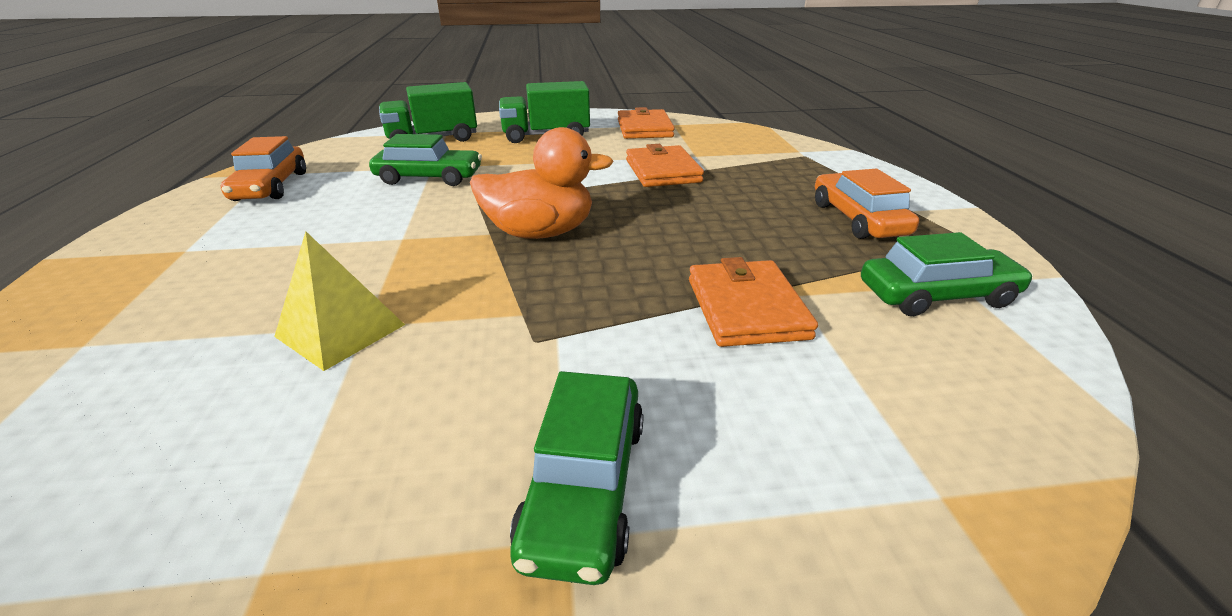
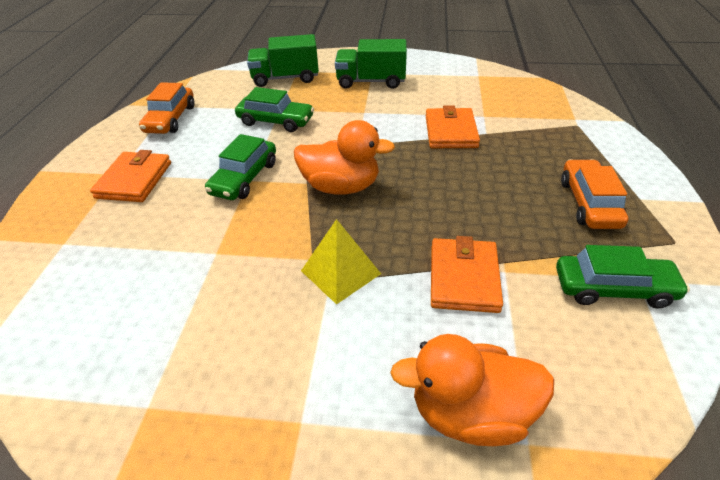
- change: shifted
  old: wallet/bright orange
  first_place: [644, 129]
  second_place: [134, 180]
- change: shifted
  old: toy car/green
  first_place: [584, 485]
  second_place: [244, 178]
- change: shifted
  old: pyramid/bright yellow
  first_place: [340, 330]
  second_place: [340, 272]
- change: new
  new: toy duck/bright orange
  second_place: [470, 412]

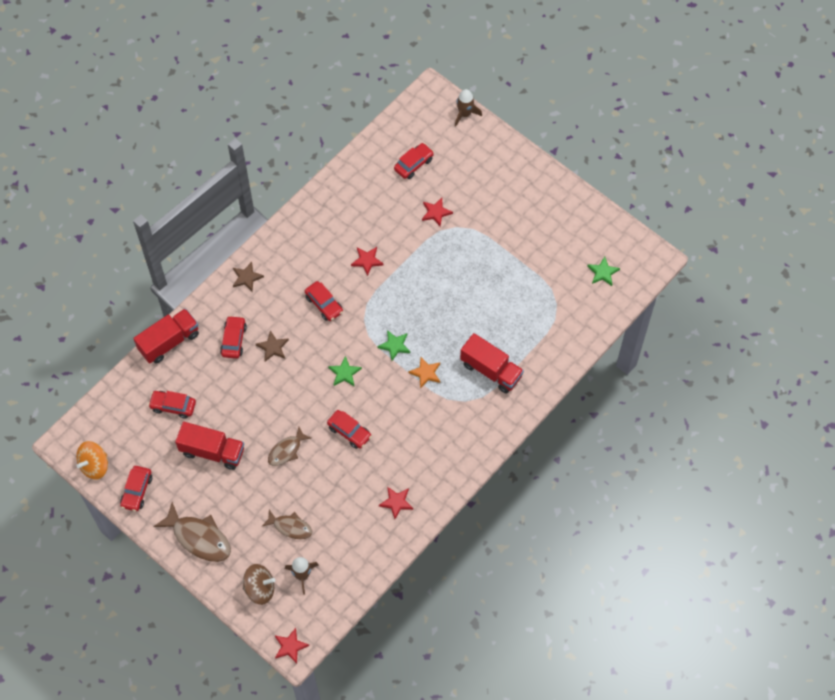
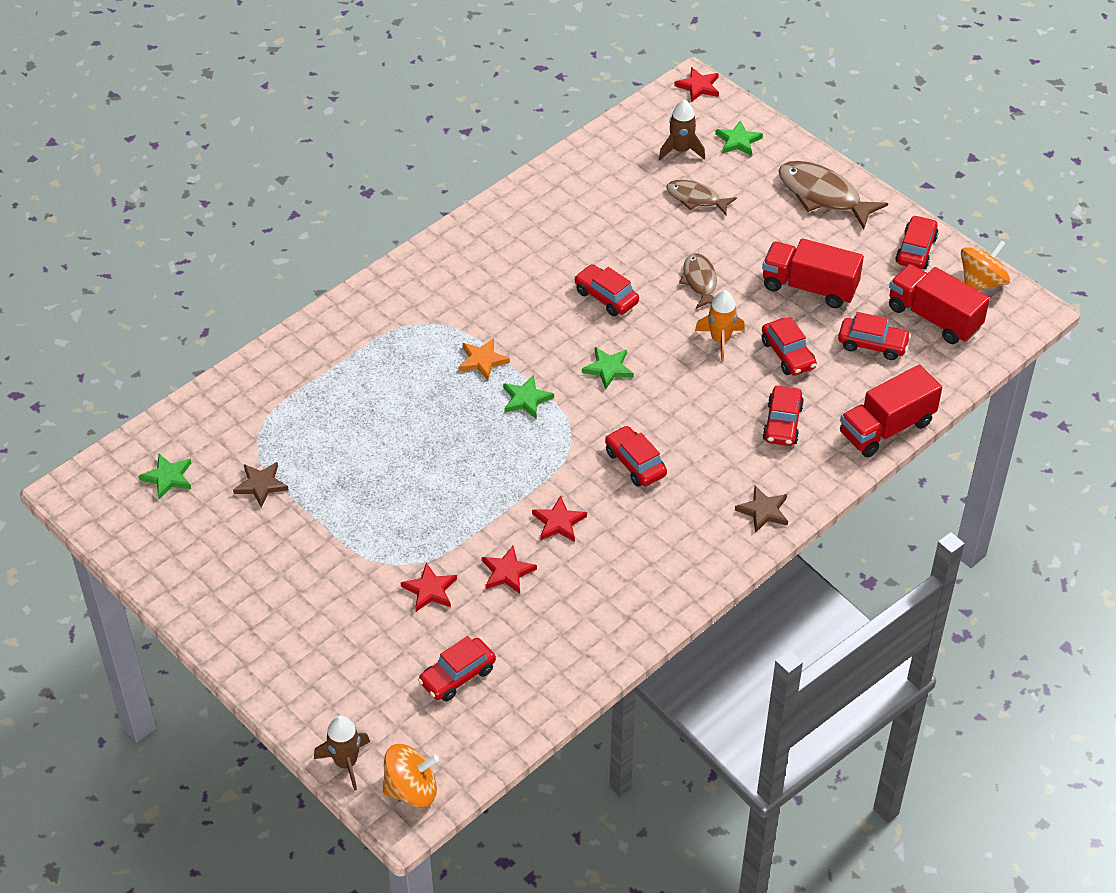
- change: shifted
  old: star shape/russet
  first_place: [273, 347]
  second_place: [261, 485]
- change: new
  new: whirligig/bright orange
  second_place: [411, 789]
- change: shifted
  old: star shape/scarlet
  first_place: [396, 502]
  second_place: [507, 572]
- change: rotated
  old: toy fish/russet
  first_place: [286, 450]
  second_place: [700, 281]
  degrees: -60
- change: new
  new: toy rocket/bright orange
  second_place: [720, 340]
- change: swapped
  old: whirligig/russet
  new: star shape/green
  first_place: [260, 588]
  second_place: [738, 141]
- change: new
  new: toy car/scarlet
  second_place: [788, 354]
- change: shifted
  old: truck/scarlet
  first_place: [491, 370]
  second_place: [934, 318]

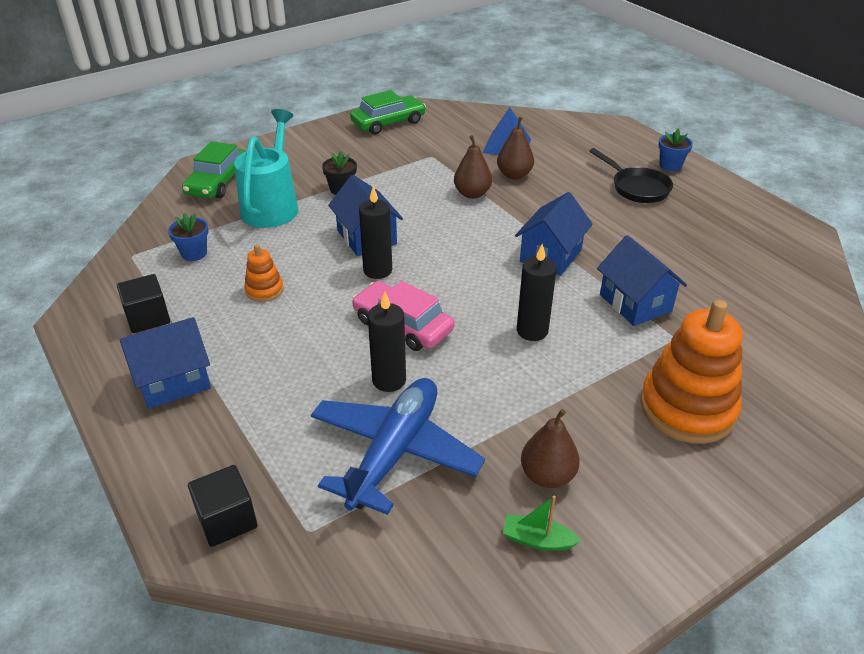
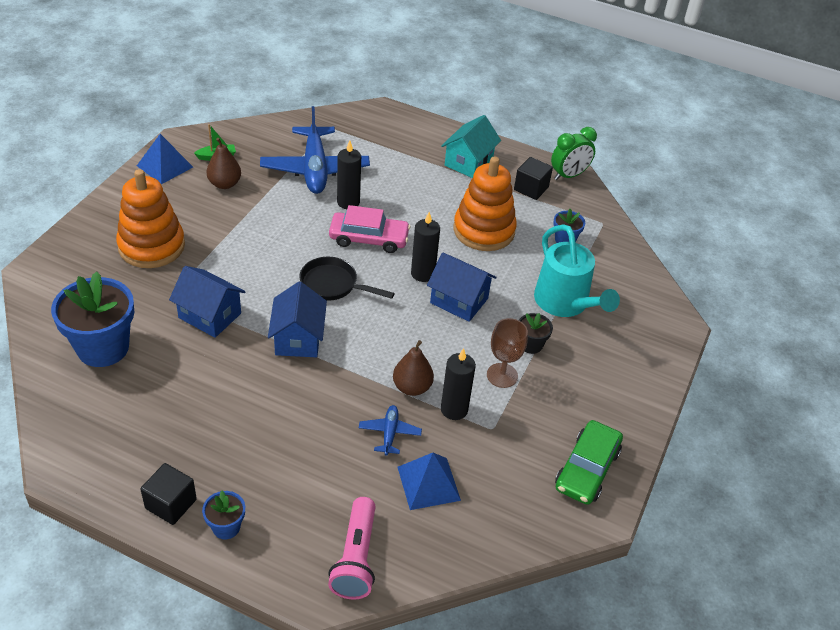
- change: new
  new: potted plant/blue
  second_place: [103, 348]
- change: new
  new: pyramid/blue
  second_place: [164, 166]
- change: shifted
  old: cube/jet-black
  first_place: [227, 520]
  second_place: [171, 504]
- change: shifted
  old: skillet/jet-black
  first_place: [637, 188]
  second_place: [333, 285]
- change: new
  new: flashlight/pink
  second_place: [355, 558]
- change: swapped
  old: pear fruit/russet
  new: plane/blue
  first_place: [514, 175]
  second_place: [389, 433]
- change: repainted
  old: toy house/blue
  new: toy house/aqua
  first_place: [173, 381]
  second_place: [468, 162]
- change: shifted
  old: candle/jet-black
  first_place: [532, 331]
  second_place: [454, 409]
- change: scaled
  old: stacking rings/bright orange
  first_place: [264, 290]
  second_place: [484, 230]
  factor: 2.11
- change: new
  new: goblet/russet
  second_place: [502, 375]
- change: new
  new: clock/green
  second_place: [569, 175]
- change: gone
  old: toy car/green
  first_place: [217, 182]

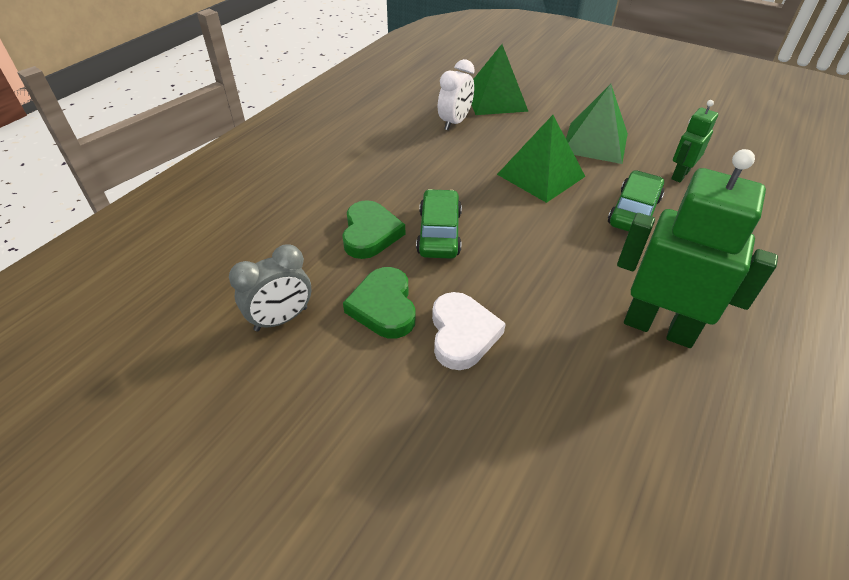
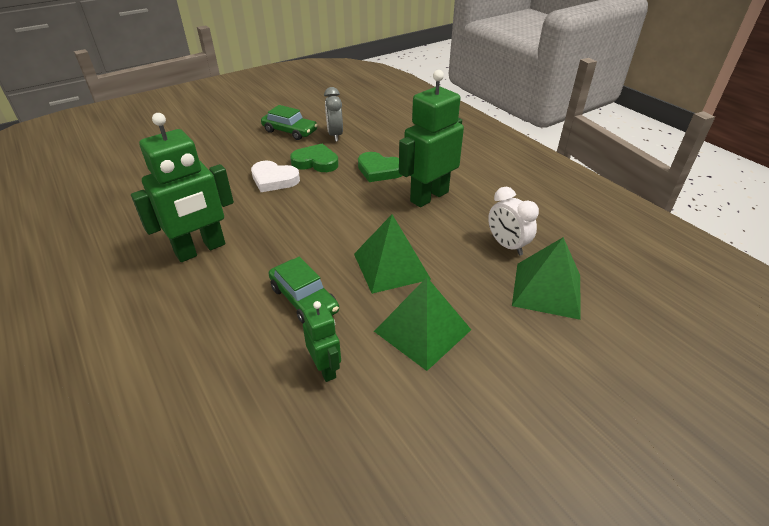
- change: shifted
  old: toy car/green
  first_place: [439, 233]
  second_place: [290, 131]
- change: new
  new: toy robot/green
  second_place: [429, 196]

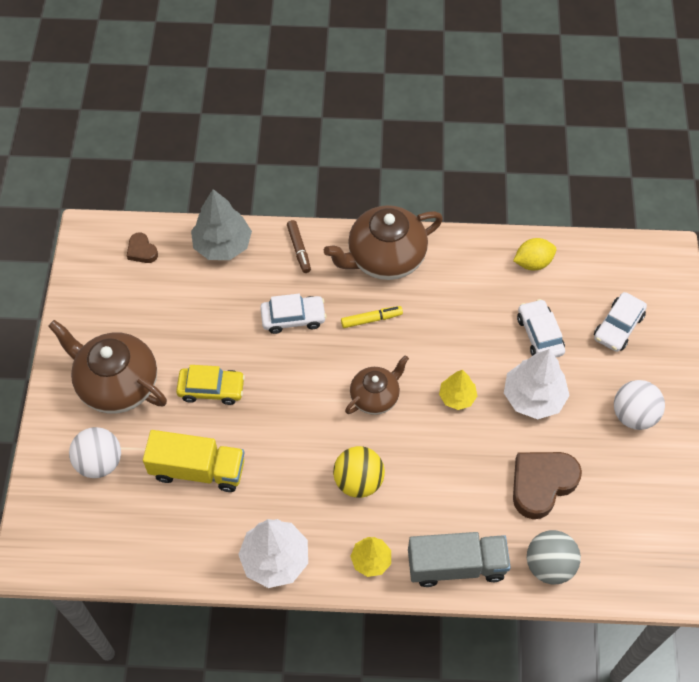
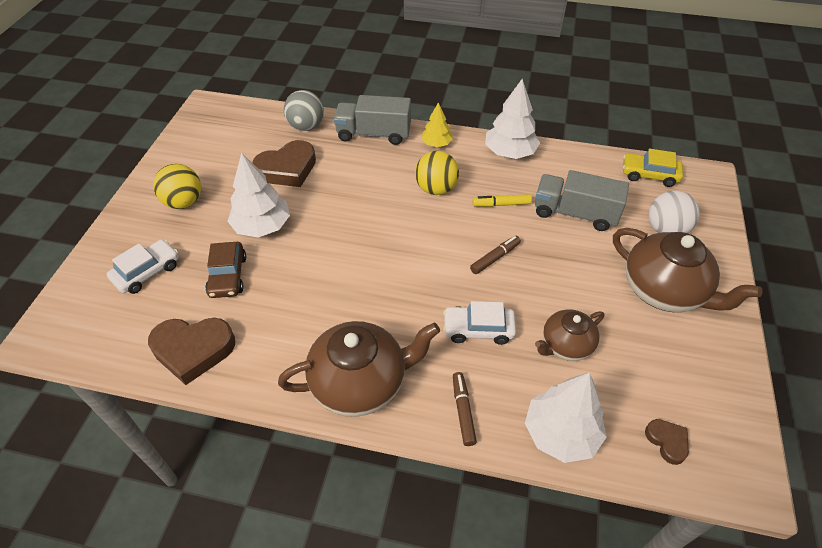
- change: swapped
  old: citrus fruit/bright yellow
  new: heart/russet
  first_place: [533, 262]
  second_place: [193, 350]
- change: repainted
  old: play ball/pure white
  new: play ball/bright yellow
  first_place: [633, 415]
  second_place: [184, 202]
- change: repainted
  old: toy car/pure white
  new: toy car/russet
  first_place: [539, 335]
  second_place: [228, 276]
- change: new
  new: marker/russet
  second_place: [495, 258]
- change: shifted
  old: marker/bright yellow
  first_place: [371, 319]
  second_place: [501, 204]
- change: repainted
  old: toy tree/ash-grey
  new: toy tree/pure white
  first_place: [222, 245]
  second_place: [561, 433]
- change: repainted
  old: truck/bright yellow
  new: truck/ash-grey
  first_place: [198, 470]
  second_place: [575, 213]
- change: shifted
  old: china teapot/russet
  first_place: [375, 397]
  second_place: [565, 345]
- change: shifted
  old: toy car/bright yellow
  first_place: [211, 389]
  second_place: [649, 175]
- change: gone
  old: toy tree/bright yellow
  first_place: [457, 397]

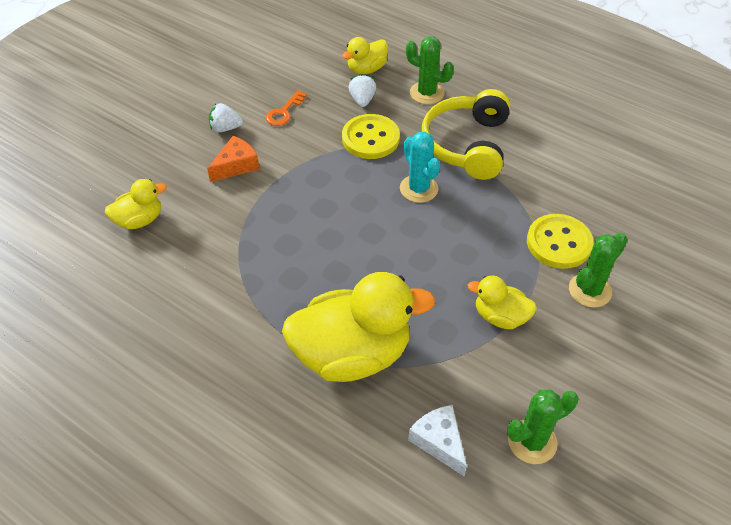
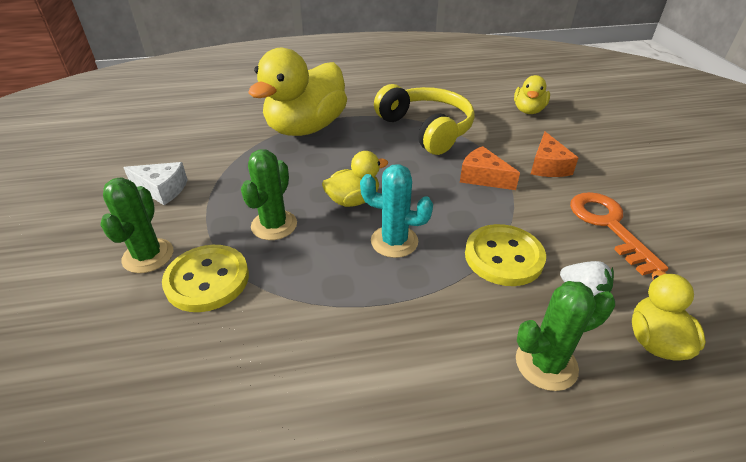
- change: shifted
  old: cheese wedge/pure white
  first_place: [439, 442]
  second_place: [162, 189]
- change: shifted
  old: cactus/green
  first_place: [532, 441]
  second_place: [274, 225]
- change: shifted
  old: toy duck/bright yellow
  first_place: [500, 317]
  second_place: [353, 200]
- change: shifted
  old: headset/bright yellow
  first_place: [467, 145]
  second_place: [426, 129]
- change: new
  new: cheese wedge/bright orange
  second_place: [483, 177]
- change: scaled
  old: door key/bright orange
  first_place: [284, 112]
  second_place: [608, 226]
  factor: 1.64
- change: gone
  old: toy strawberry/pure white
  first_place: [225, 128]

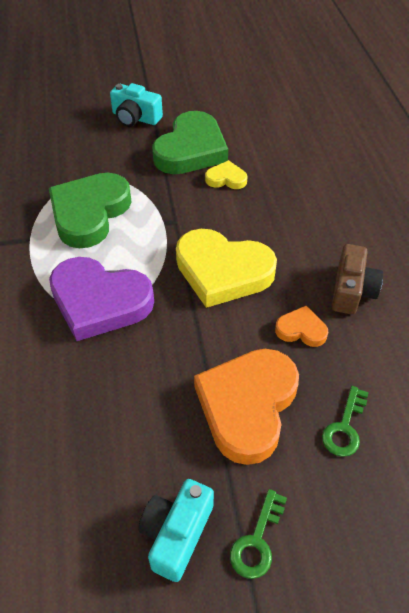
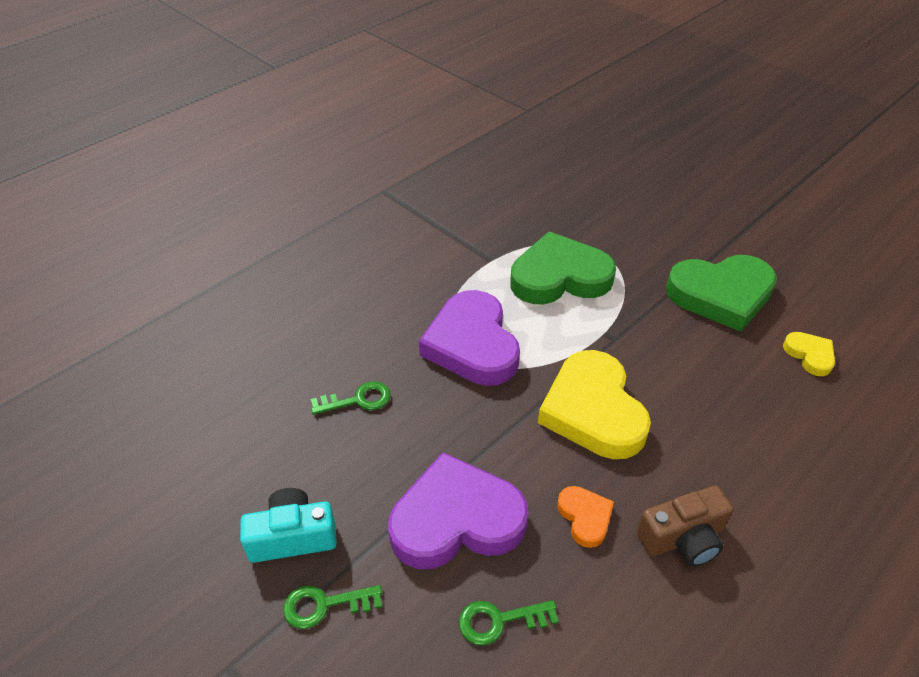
- change: new
  new: door key/green
  second_place: [357, 400]
- change: repainted
  old: heart/bright orange
  new: heart/purple
  first_place: [247, 406]
  second_place: [456, 519]
- change: shifted
  old: heart/bright yellow
  first_place: [226, 179]
  second_place: [809, 355]
- change: gone
  old: camera/aqua
  first_place: [135, 118]

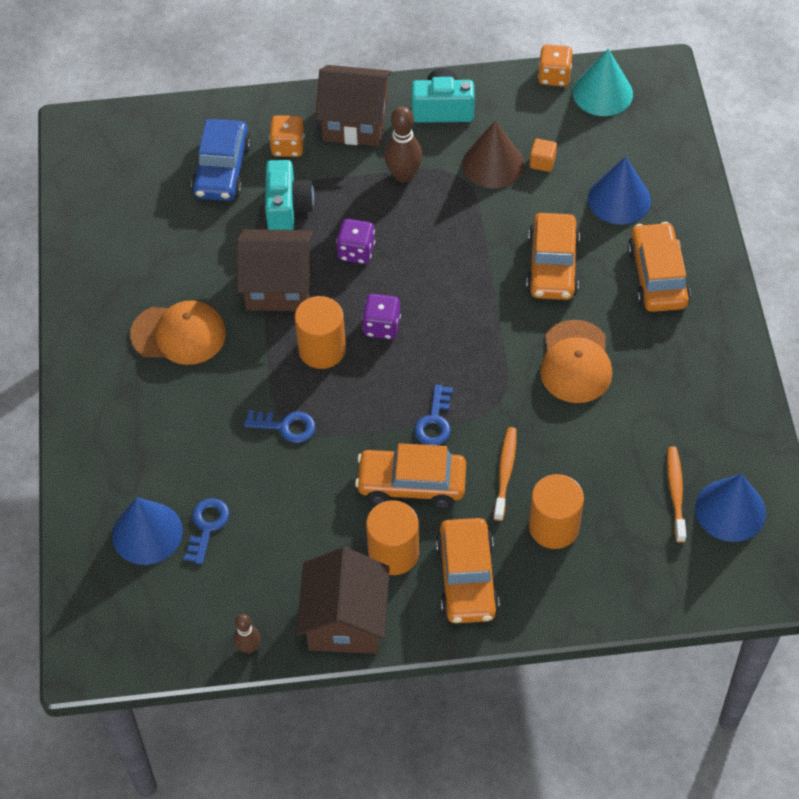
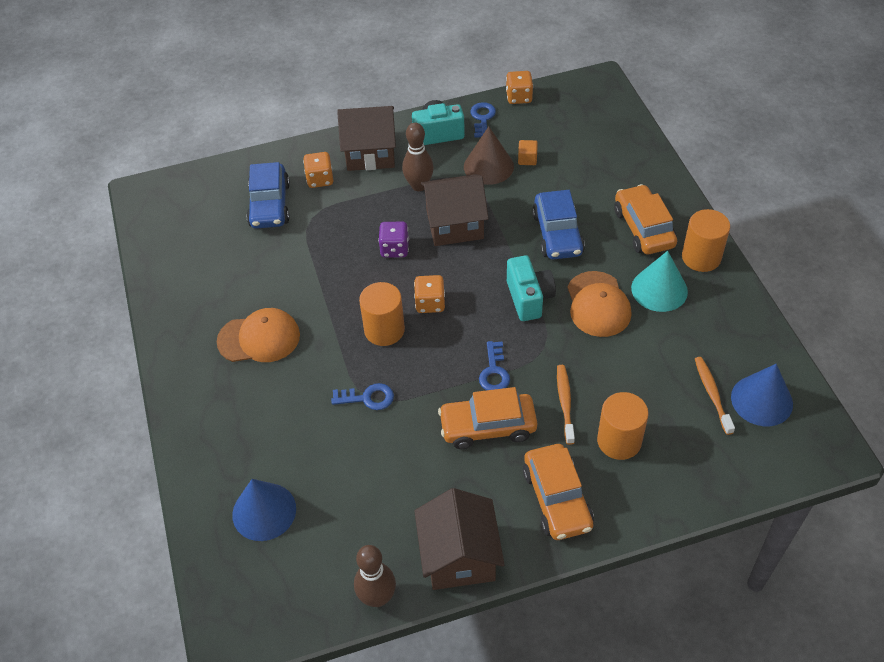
- change: scaled
  old: skittle/russet
  first_place: [248, 647]
  second_place: [377, 597]
  factor: 1.67
- change: repainted
  old: dice/purple
  new: dice/bright orange
  first_place: [382, 326]
  second_place: [430, 303]
- change: shifted
  old: toy house/russet
  first_place: [279, 286]
  second_place: [455, 224]
- change: shifted
  old: door key/blue
  first_place: [207, 526]
  second_place: [482, 118]
- change: shifted
  old: camera/aqua
  first_place: [287, 208]
  second_place: [529, 298]
- change: repainted
  old: toy car/bright orange
  new: toy car/blue
  first_place: [552, 266]
  second_place: [557, 234]
- change: shifted
  old: cone/aqua
  first_place: [602, 93]
  second_place: [659, 289]
- change: shifted
  old: cylinder shape/bright orange
  first_place: [393, 553]
  second_place: [701, 257]
- change: gone
  old: cone/blue
  first_place: [619, 199]

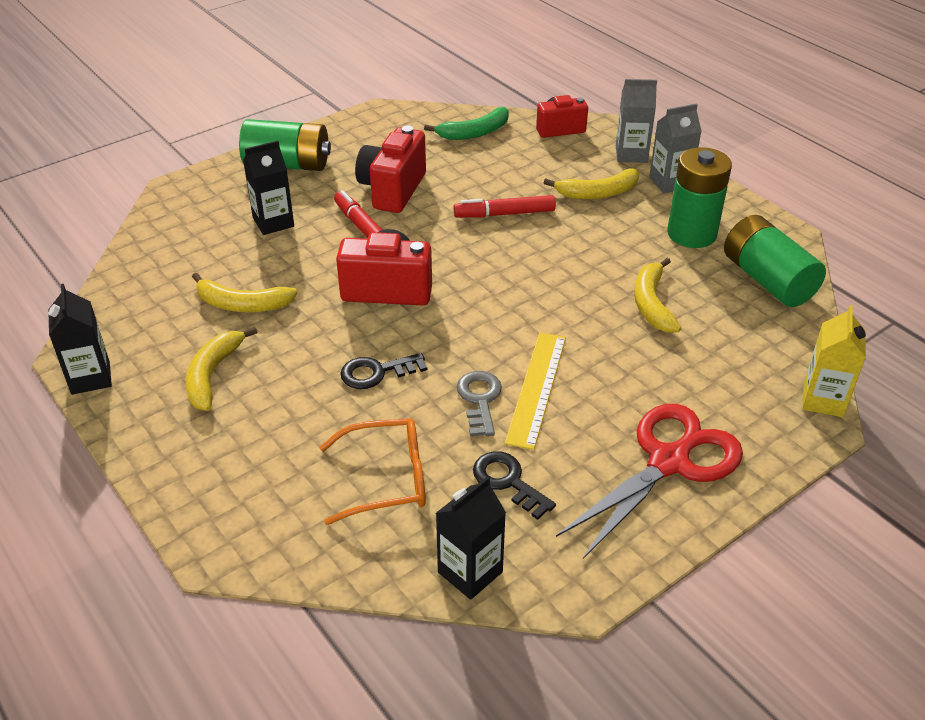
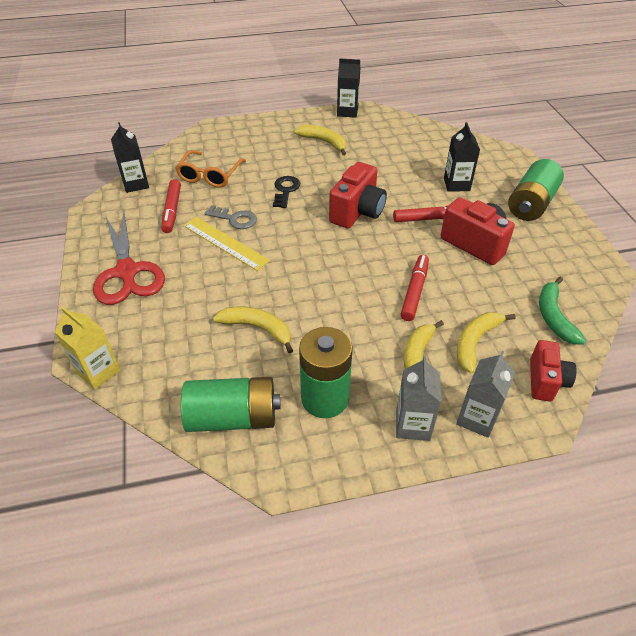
- change: swapped
  old: door key/jet-black
  new: marker/scarlet
  first_place: [508, 481]
  second_place: [172, 210]
- change: shifted
  old: banana fruit/bright yellow
  first_place: [242, 304]
  second_place: [475, 342]

